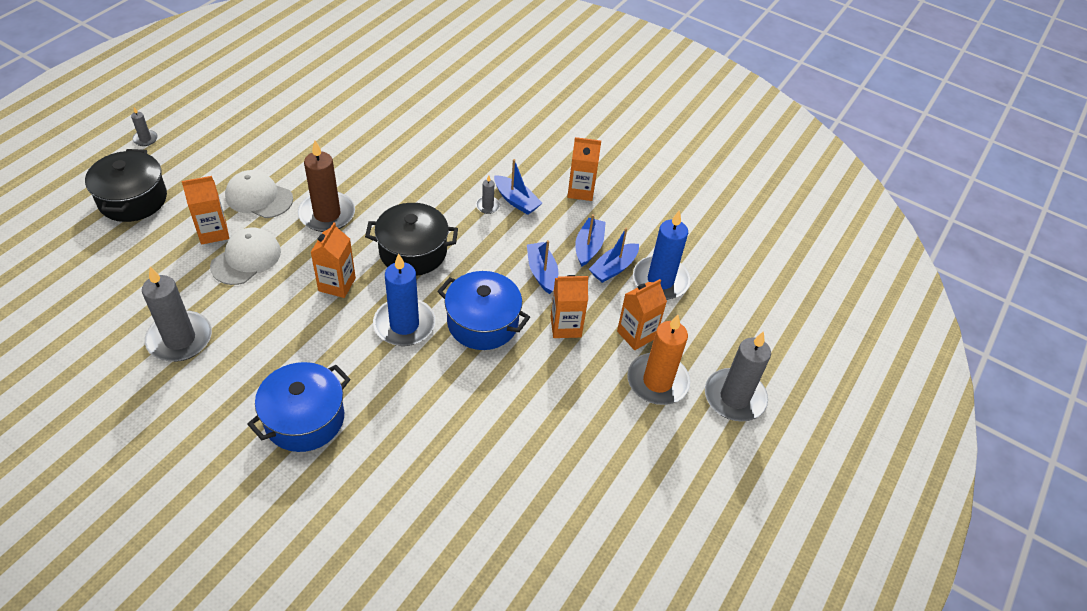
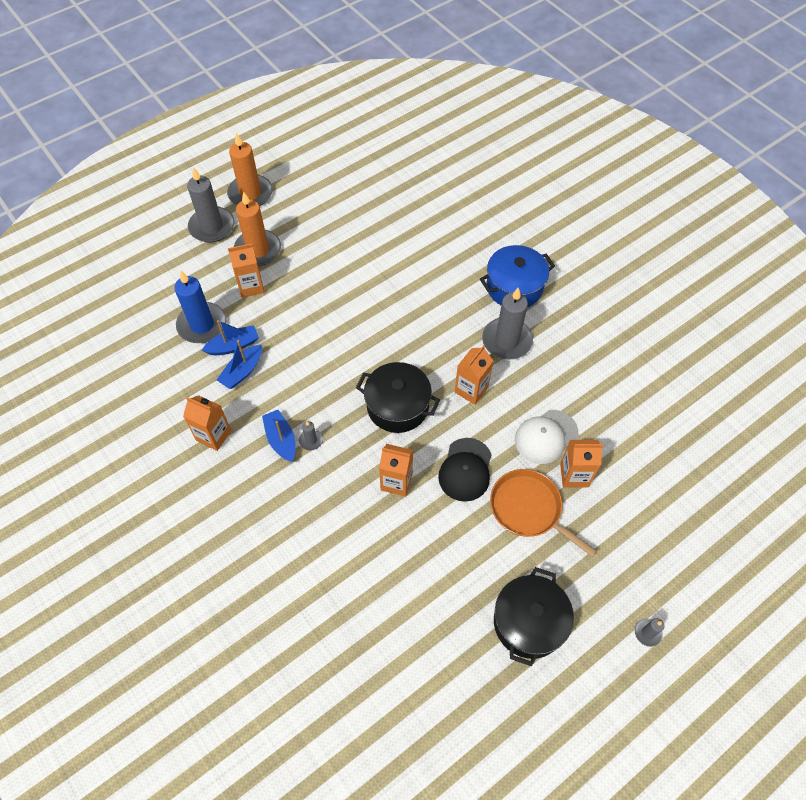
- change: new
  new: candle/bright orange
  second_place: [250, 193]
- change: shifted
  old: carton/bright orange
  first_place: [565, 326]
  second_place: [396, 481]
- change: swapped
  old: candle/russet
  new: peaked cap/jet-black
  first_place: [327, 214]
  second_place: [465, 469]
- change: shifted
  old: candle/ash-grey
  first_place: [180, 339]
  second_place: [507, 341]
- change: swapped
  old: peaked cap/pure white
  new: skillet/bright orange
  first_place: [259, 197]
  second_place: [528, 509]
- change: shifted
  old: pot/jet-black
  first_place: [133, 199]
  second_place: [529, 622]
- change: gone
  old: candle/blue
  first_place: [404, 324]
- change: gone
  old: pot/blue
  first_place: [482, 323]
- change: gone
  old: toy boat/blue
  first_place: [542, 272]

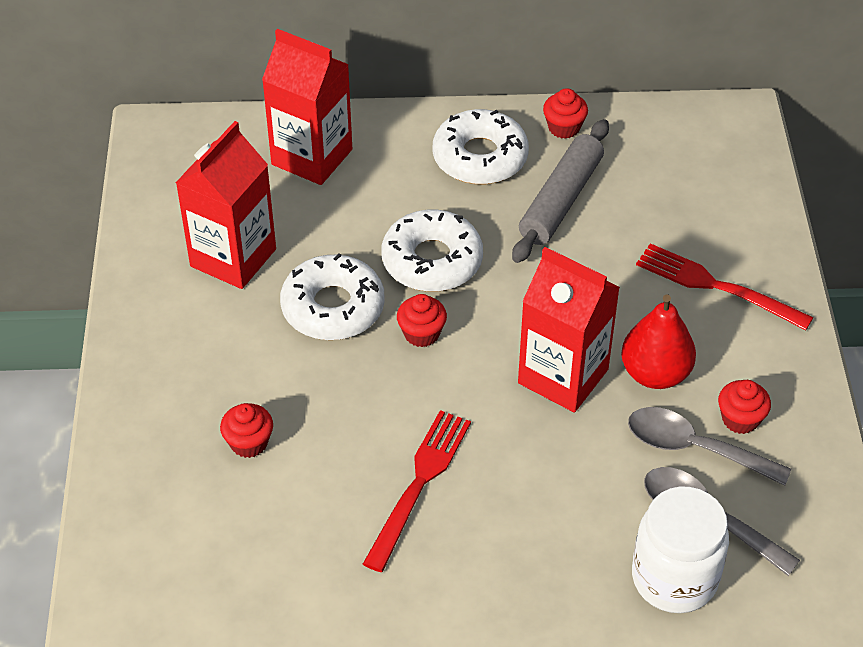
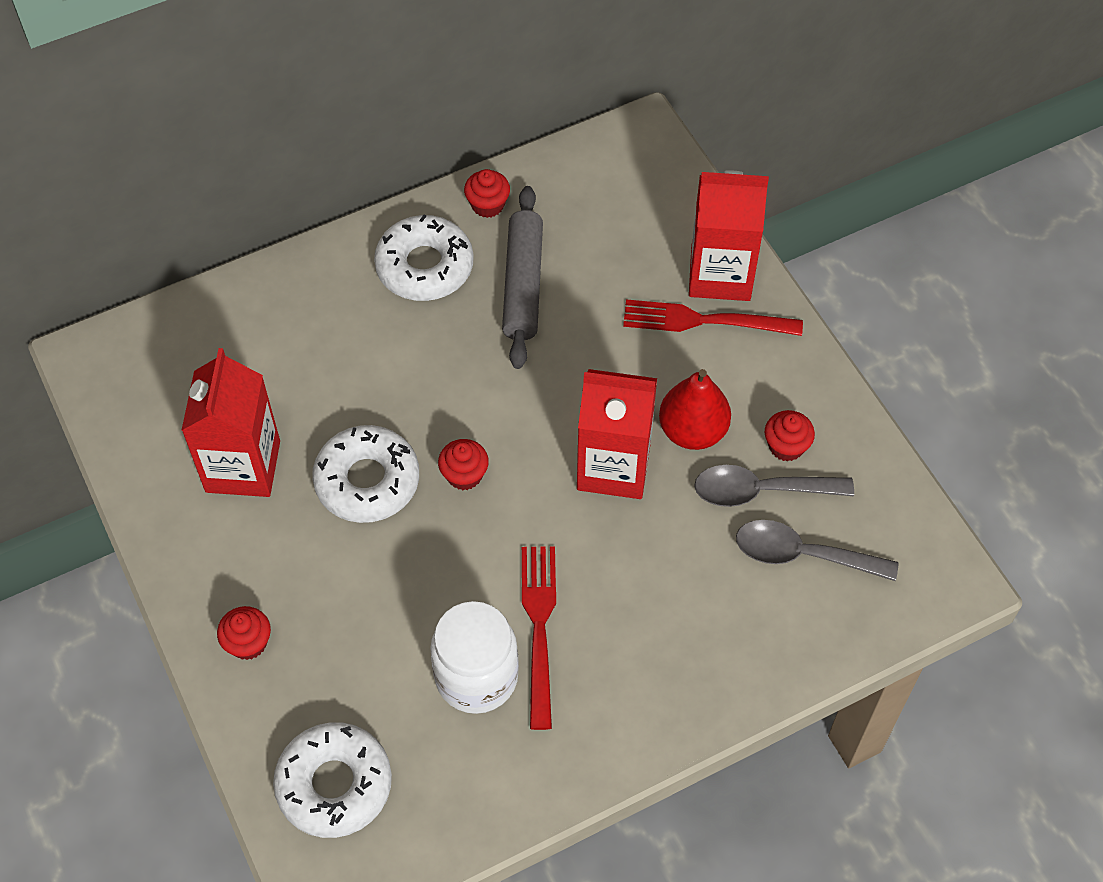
- change: shifted
  old: muffin/scarlet
  first_place: [249, 443]
  second_place: [248, 643]
- change: shifted
  old: doughnut/pure white
  first_place: [432, 261]
  second_place: [334, 784]
- change: shifted
  old: jam jar/pure white
  first_place: [674, 578]
  second_place: [476, 677]
- change: shifted
  old: carton/scarlet
  first_place: [312, 157]
  second_place: [720, 274]

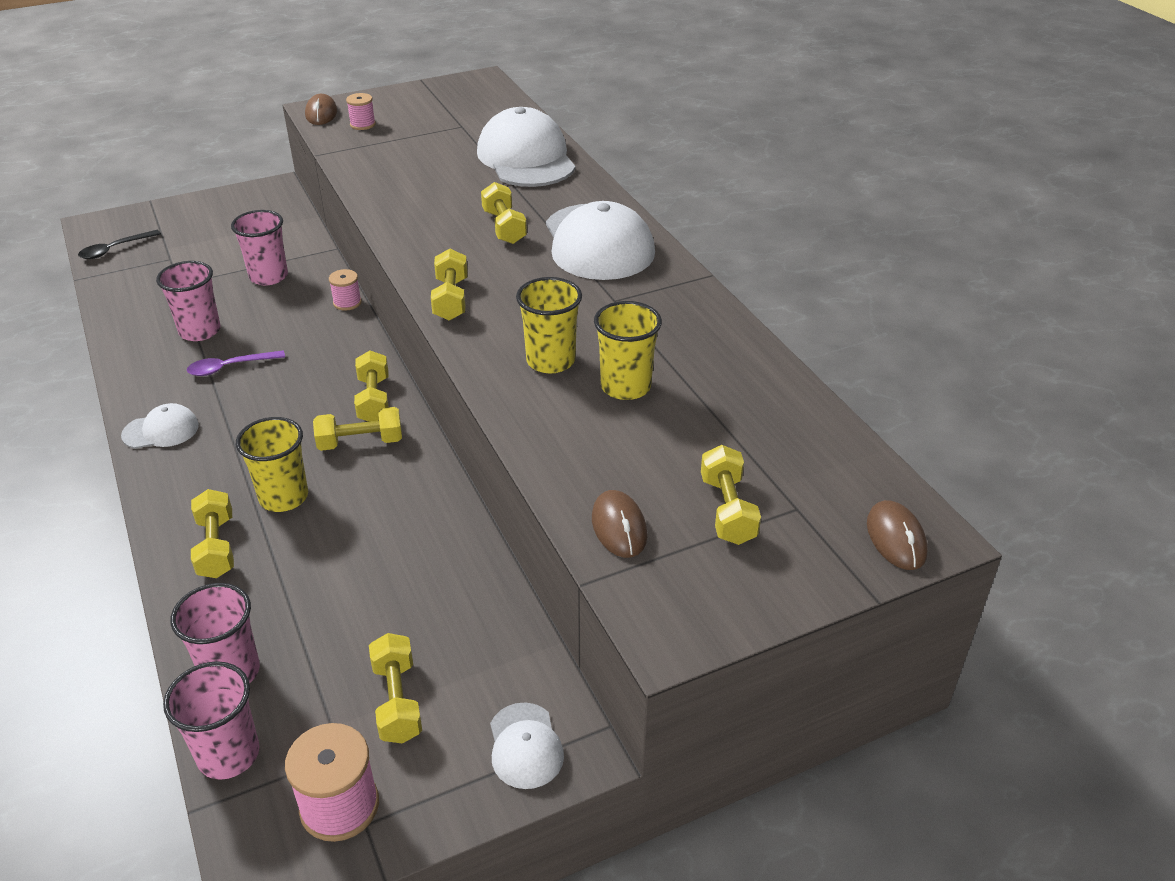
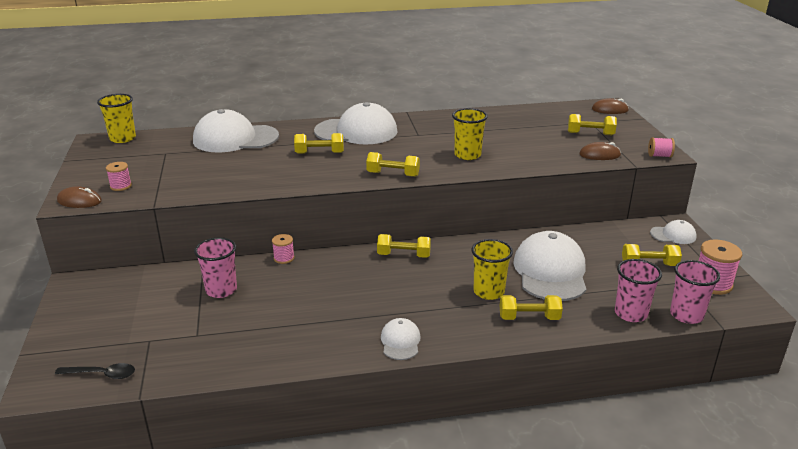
- change: rotated
  old: spoon/jet-black
  first_place: [114, 249]
  second_place: [102, 374]
  degrees: -60
- change: shifted
  old: tumbler/bright yellow
  first_place: [625, 387]
  second_place: [123, 138]
- change: new
  new: peaked cap/pure white
  second_place: [550, 272]
- change: new
  new: reel of thread/pink
  second_place: [659, 156]
- change: gone
  old: tumbler/pink
  first_place: [200, 331]
- change: gone
  old: spoon/purple
  first_place: [229, 367]
- change: gone
  old: free weight/bright yellow
  first_place: [360, 442]

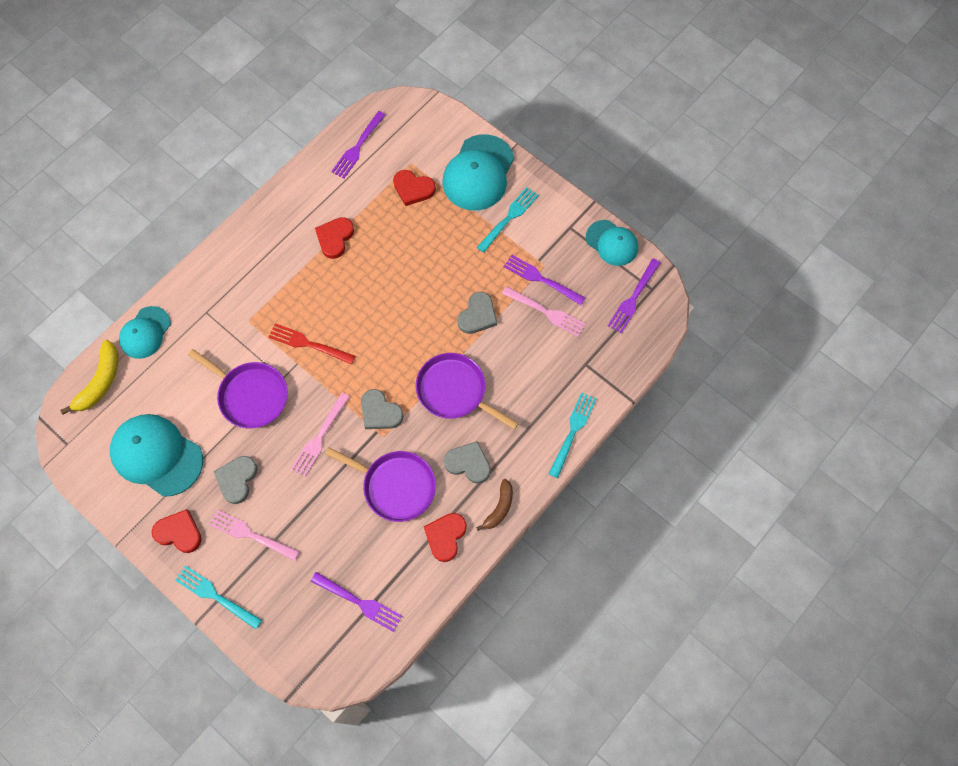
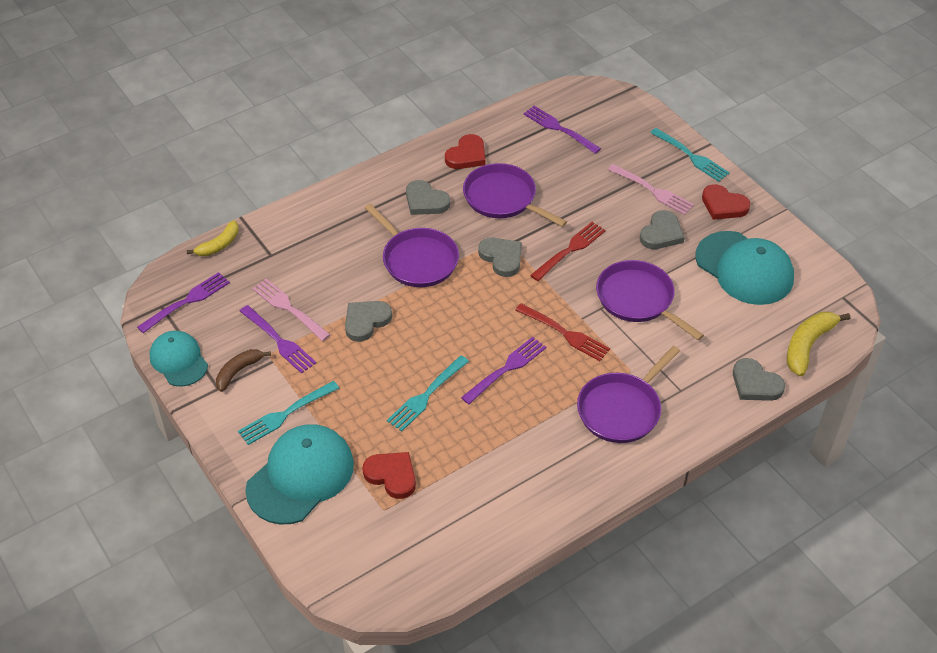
- change: new
  new: banana fruit/bright yellow
  second_place: [219, 245]
- change: shifted
  old: banana fruit/russet
  first_place: [499, 508]
  second_place: [238, 371]
- change: shifted
  old: dinner fork/aqua
  first_place: [572, 432]
  second_place: [427, 395]
- change: shifted
  old: dinner fork/purple
  first_place: [358, 146]
  second_place: [506, 369]
- change: repainted
  old: dinner fork/pink
  new: dinner fork/scarlet
  first_place: [320, 436]
  second_place: [569, 250]
- change: new
  new: skillet/purple
  second_place: [621, 409]
- change: swapped
  old: peaked cap/aqua
  new: heart/ash-grey
  first_place: [145, 332]
  second_place: [755, 384]
- change: gone
  old: heart/scarlet
  first_place: [335, 238]

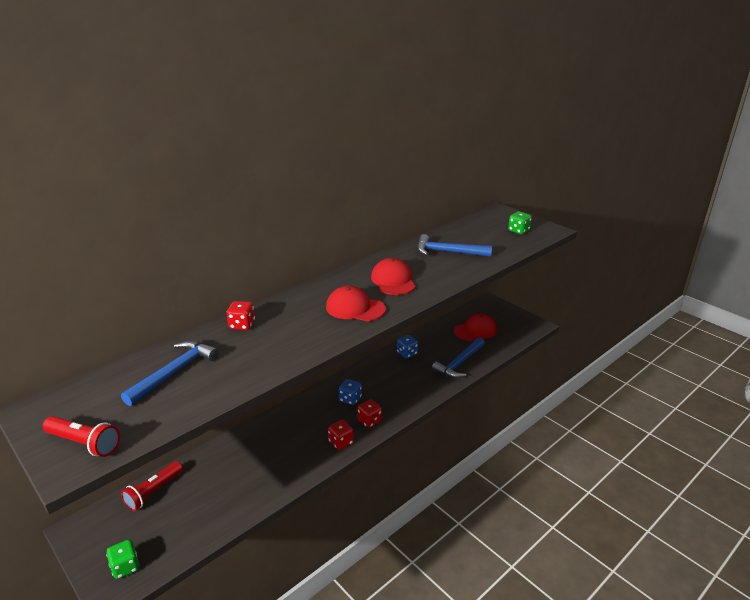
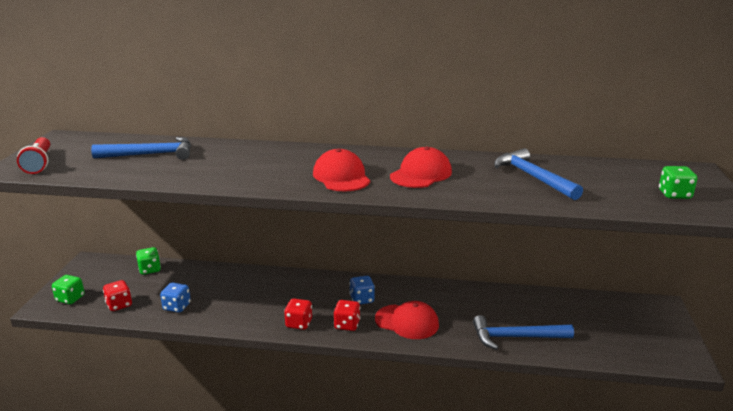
- change: shifted
  old: dice/scarlet
  first_place: [242, 325]
  second_place: [119, 305]
- change: swapped
  old: flashlight/scarlet
  new: dice/green
  first_place: [153, 492]
  second_place: [150, 270]
- change: shifted
  old: dice/blue
  first_place: [407, 353]
  second_place: [177, 307]
- change: shifted
  old: peaked cap/scarlet
  first_place: [475, 330]
  second_place: [407, 322]

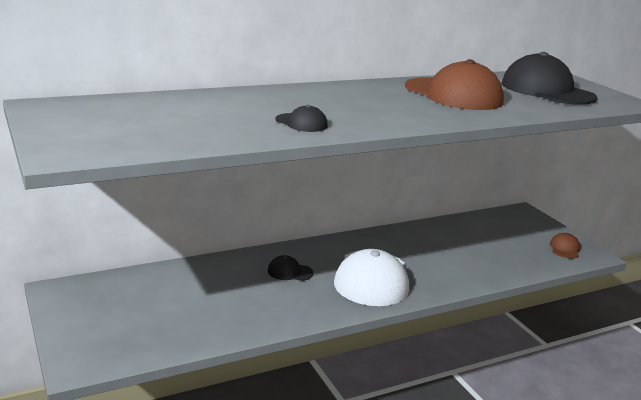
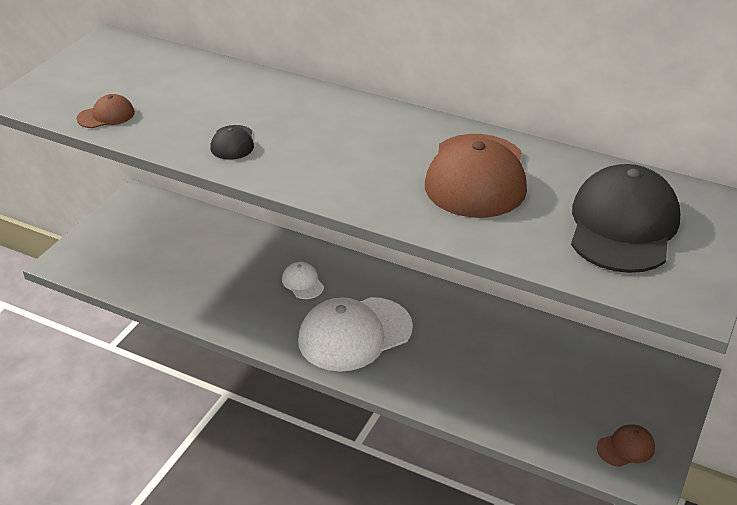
- change: new
  new: peaked cap/russet
  second_place: [106, 115]
- change: repainted
  old: peaked cap/jet-black
  new: peaked cap/pure white
  first_place: [290, 272]
  second_place: [303, 283]

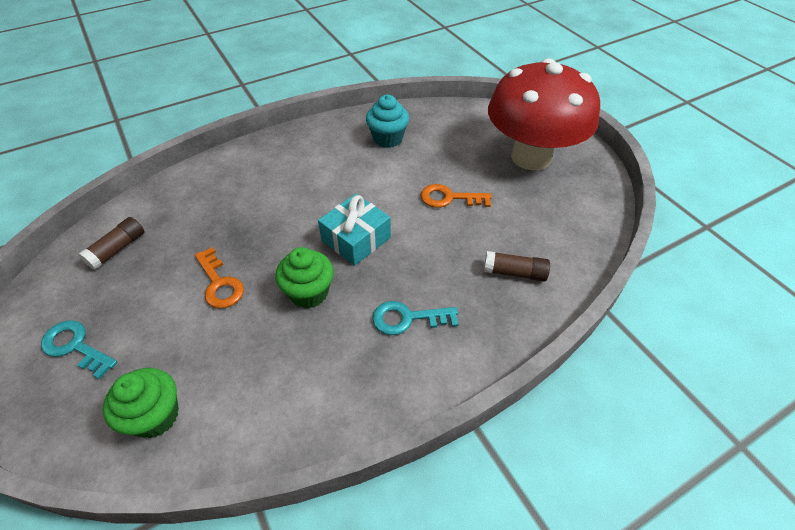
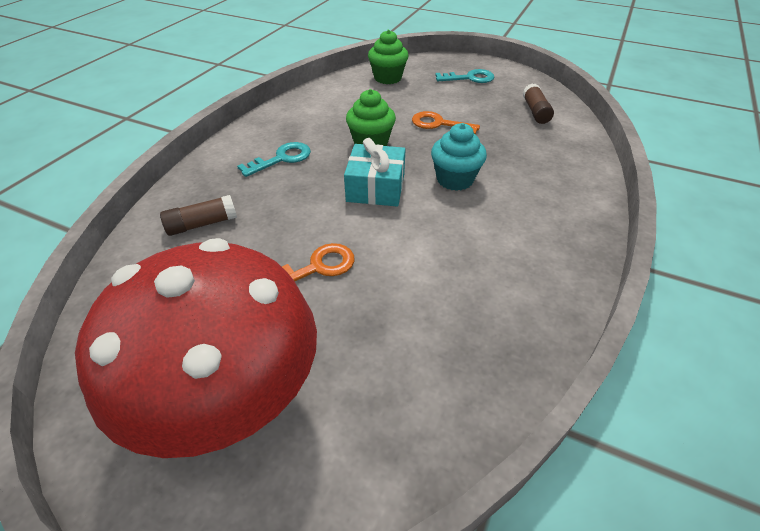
- change: shifted
  old: muffin/aqua
  first_place: [387, 139]
  second_place: [455, 179]

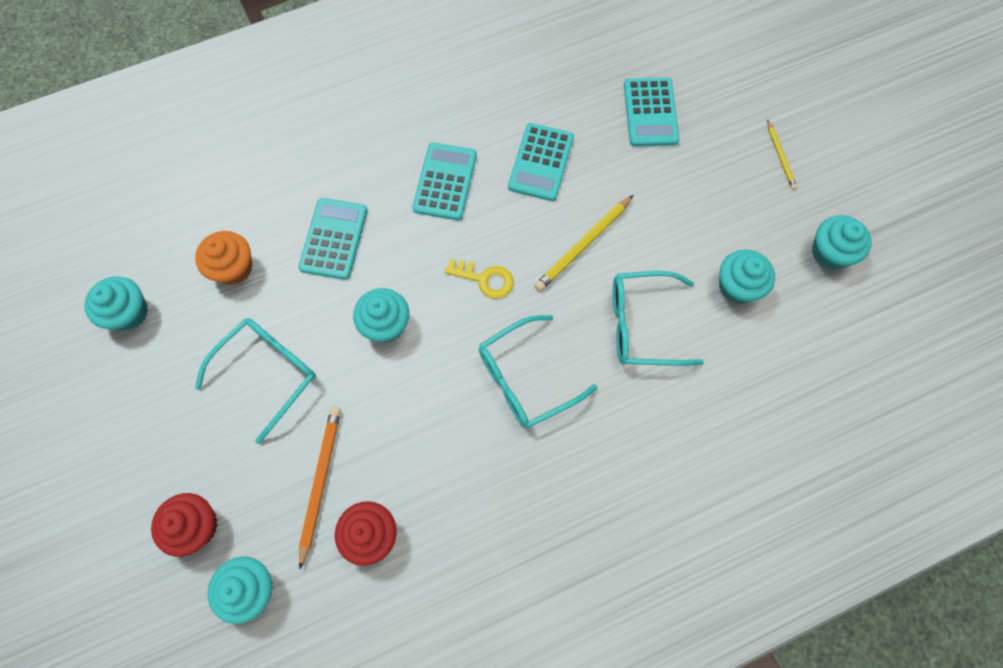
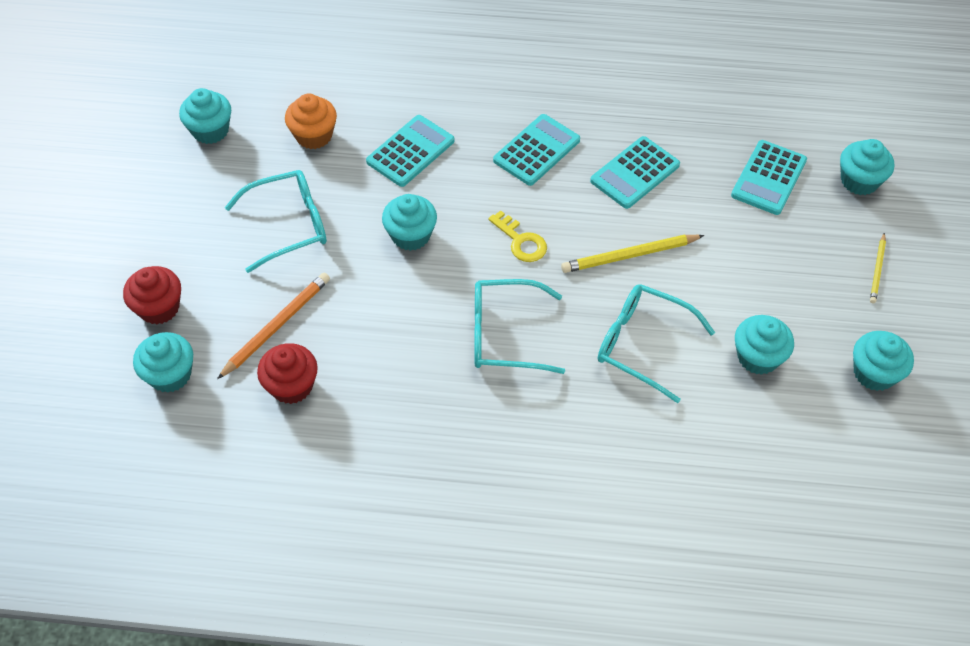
- change: new
  new: muffin/aqua
  second_place: [859, 181]

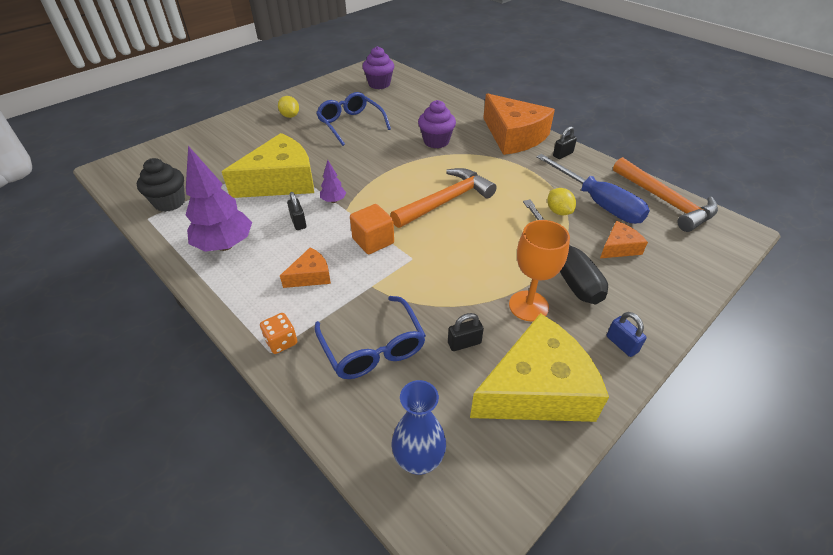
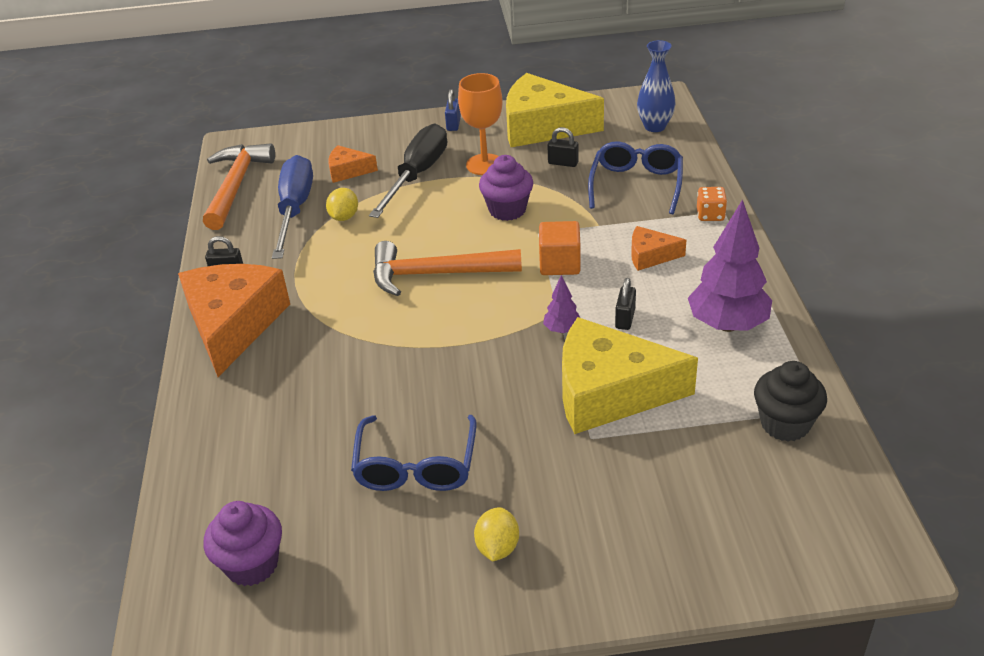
- change: shifted
  old: muffin/purple
  first_place: [436, 141]
  second_place: [507, 210]

